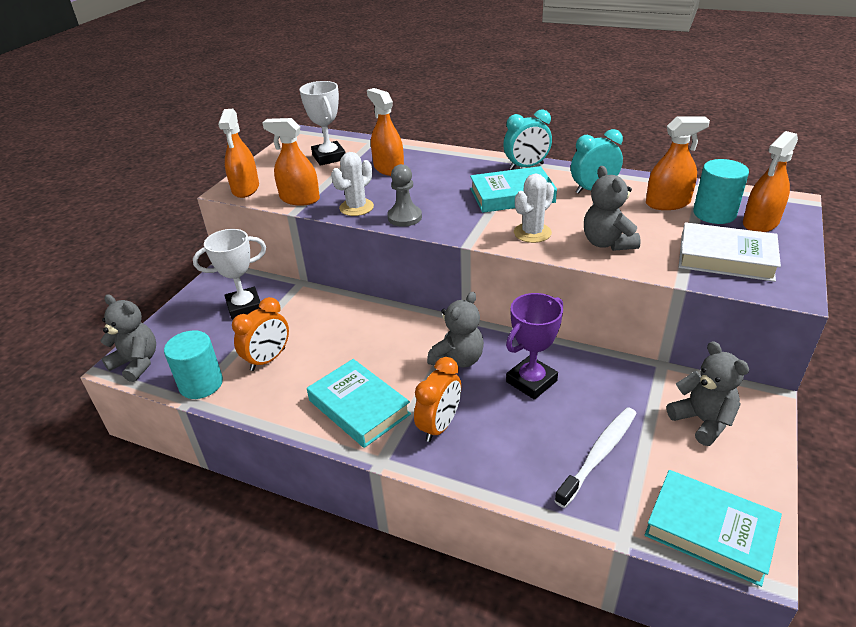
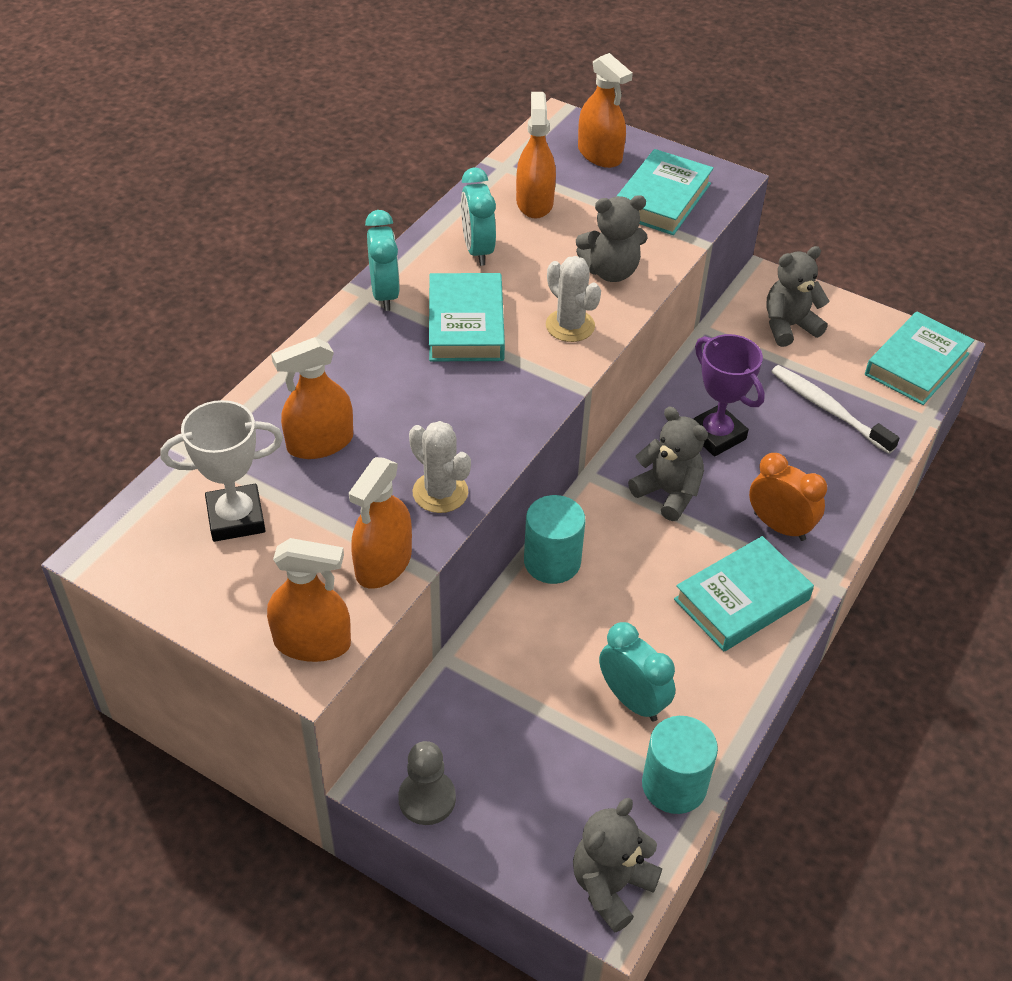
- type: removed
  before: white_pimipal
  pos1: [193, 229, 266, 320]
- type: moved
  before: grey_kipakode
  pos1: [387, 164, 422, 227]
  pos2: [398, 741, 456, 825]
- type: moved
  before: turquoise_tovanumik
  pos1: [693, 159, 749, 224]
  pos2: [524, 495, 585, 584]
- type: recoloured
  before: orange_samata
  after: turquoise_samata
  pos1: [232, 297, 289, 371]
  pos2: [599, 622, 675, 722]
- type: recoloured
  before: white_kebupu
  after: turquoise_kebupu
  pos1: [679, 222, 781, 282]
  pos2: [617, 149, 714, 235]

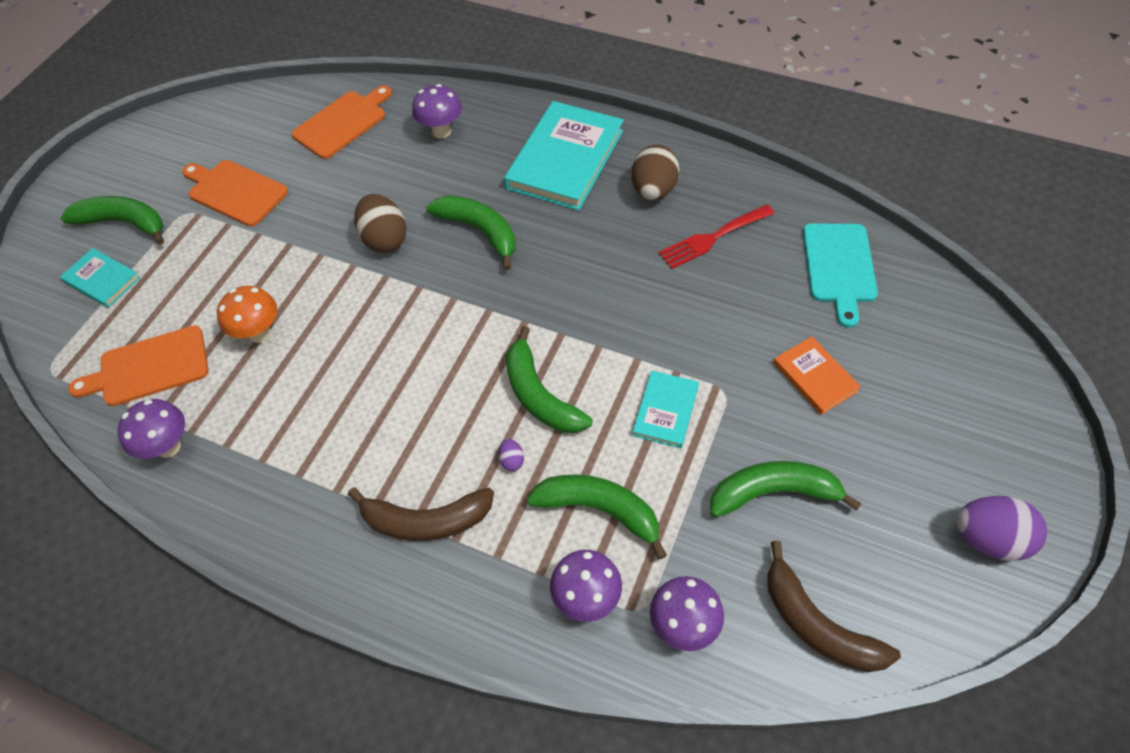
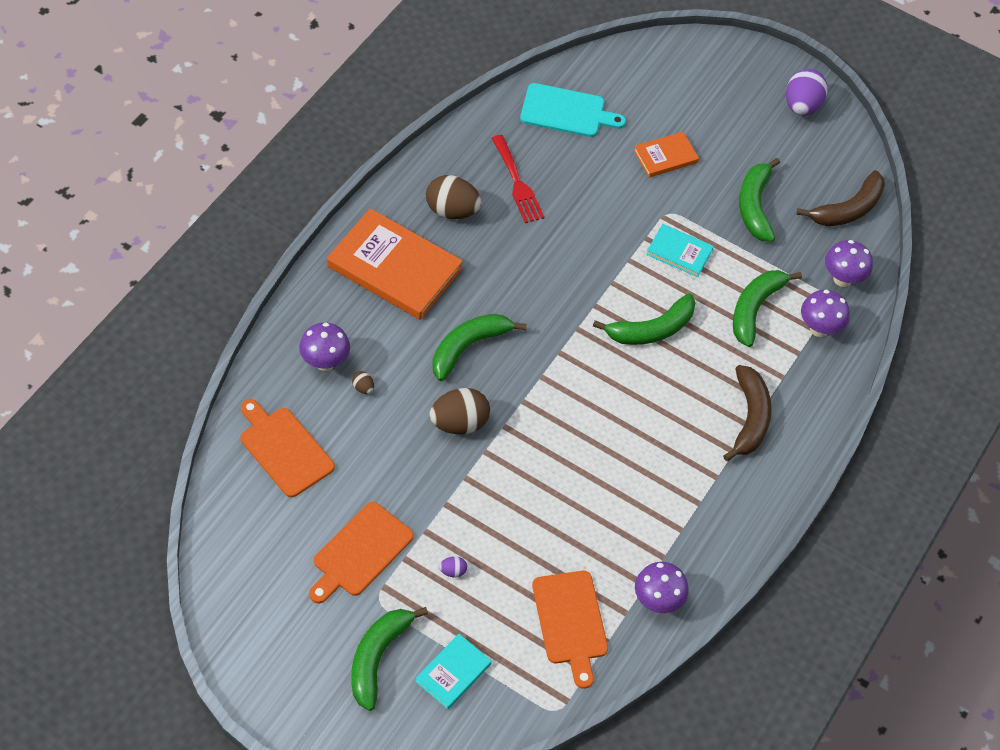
- type: removed
  before: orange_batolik
  pos1: [217, 286, 277, 343]
- type: added
  after: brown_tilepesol
  pos2: [352, 371, 374, 394]
- type: moved
  before: purple_tilepesol
  pos1: [499, 439, 524, 471]
  pos2: [439, 556, 467, 577]
- type: recoloured
  before: turquoise_kebupu
  after: orange_kebupu
  pos1: [504, 101, 624, 210]
  pos2: [327, 208, 463, 320]

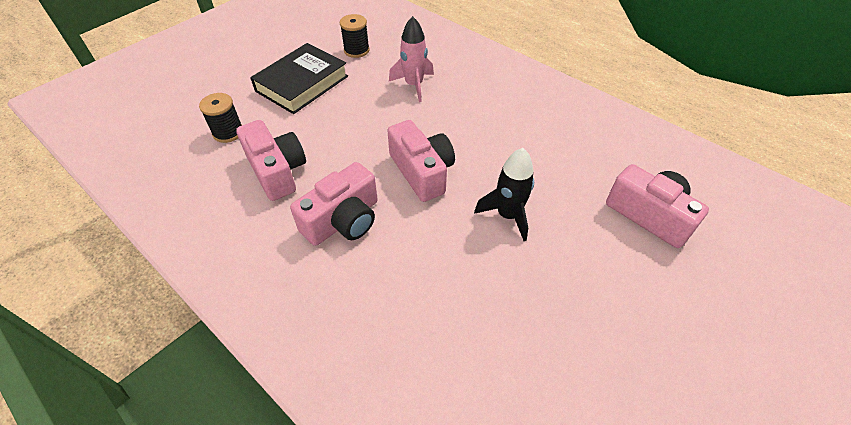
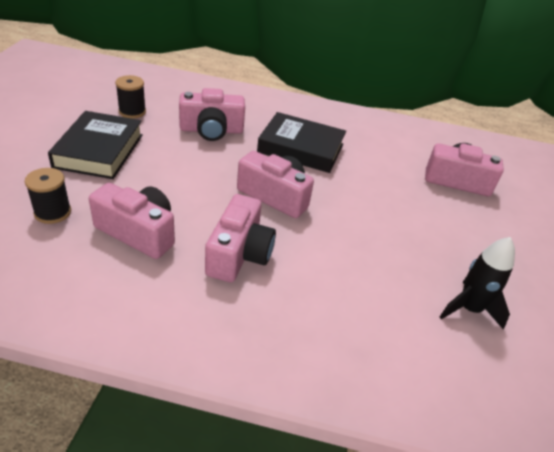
- type: added
  after: black_kebupu
  pos2: [257, 112, 346, 173]
- type: moved
  before: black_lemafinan
  pos1: [474, 148, 534, 241]
  pos2: [440, 237, 515, 330]
- type: replaced
  before: pink_lemafinan
  after: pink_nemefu
  pos1: [389, 16, 434, 102]
  pos2: [179, 88, 245, 141]

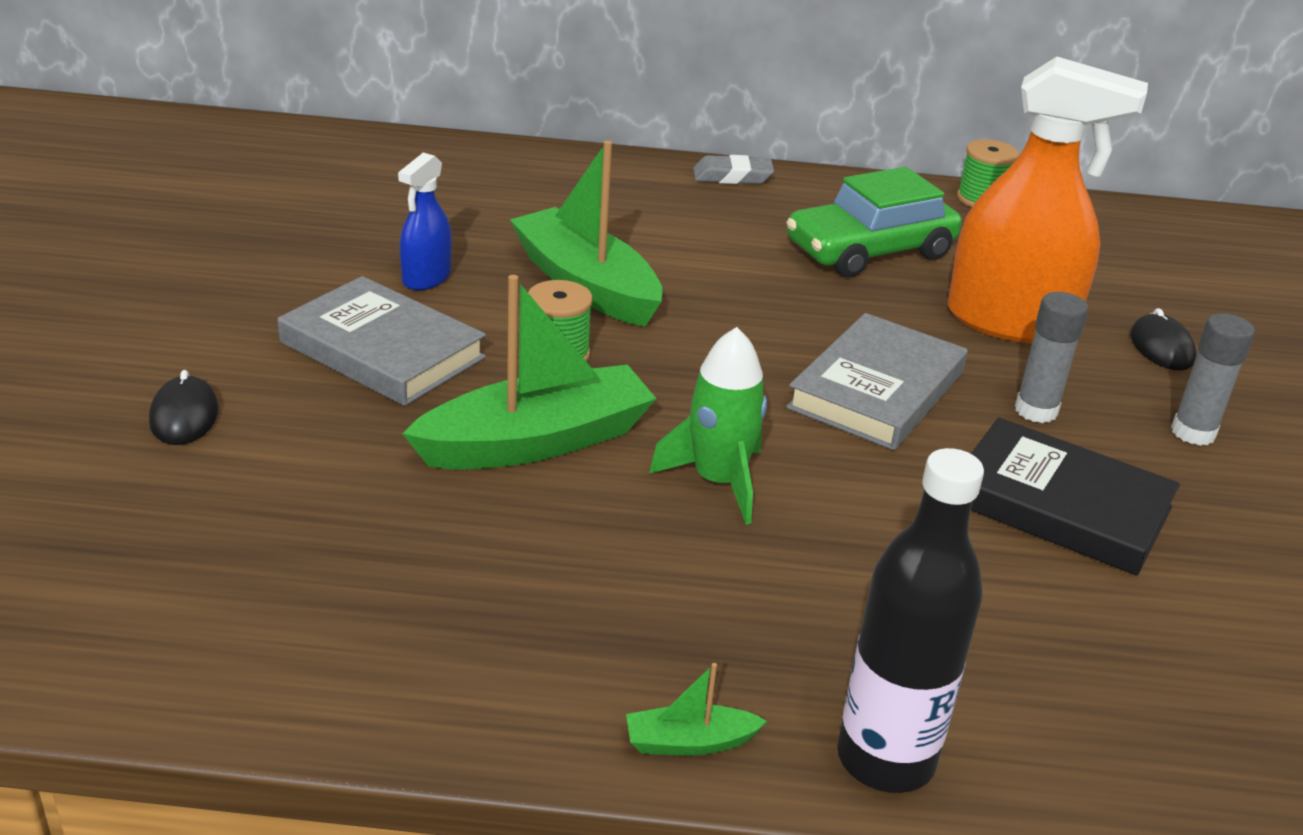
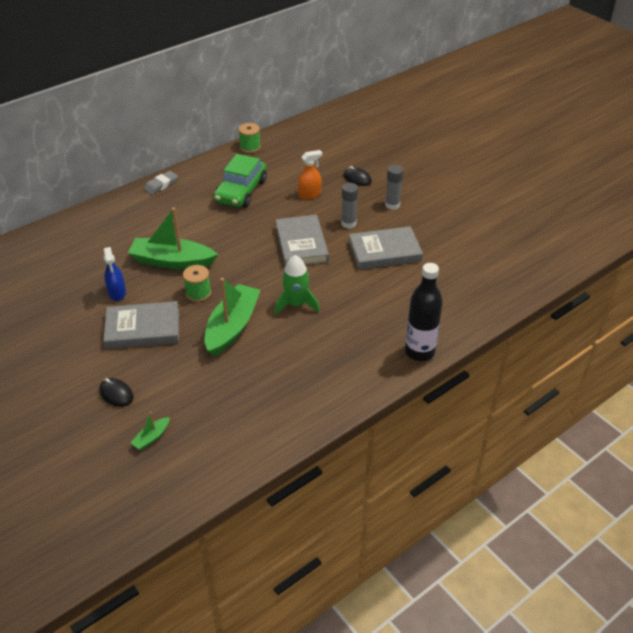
- type: moved
  before: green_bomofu
  pos1: [626, 663, 767, 755]
  pos2: [130, 412, 170, 450]
- type: recoloured
  before: black_kebupu
  after: grey_kebupu
  pos1: [971, 417, 1180, 575]
  pos2: [349, 226, 423, 270]
- type: resized
  before: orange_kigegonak
  pos1: [948, 57, 1148, 343]
  pos2: [298, 150, 322, 199]
  scale: 0.49

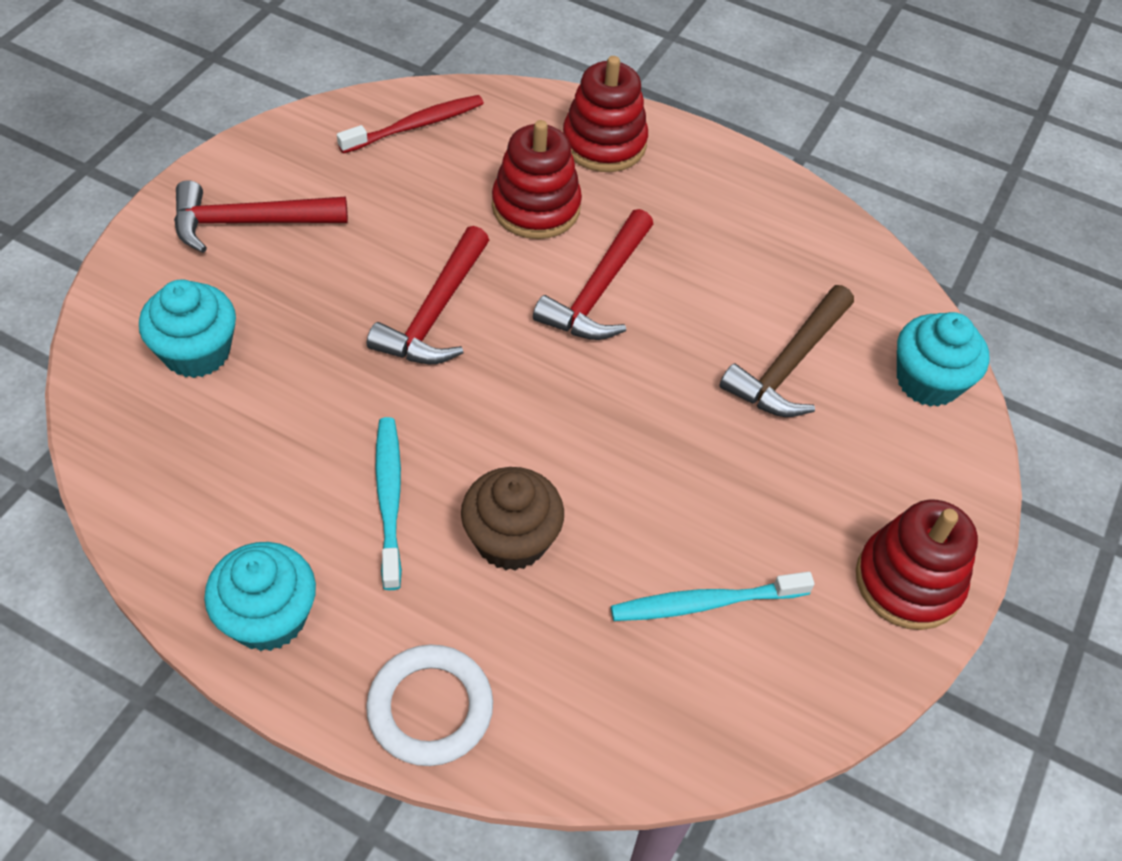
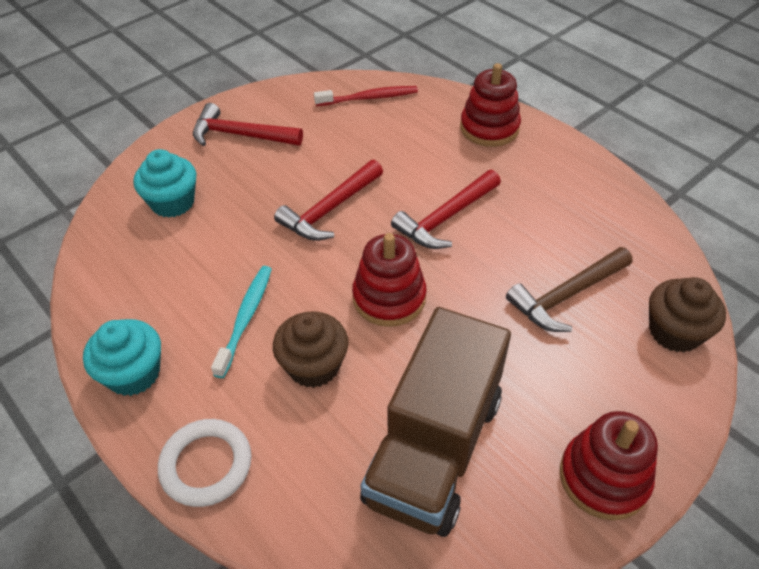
- type: moved
  before: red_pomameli
  pos1: [492, 120, 582, 239]
  pos2: [352, 233, 426, 327]
- type: replaced
  before: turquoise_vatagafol
  after: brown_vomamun
  pos1: [611, 572, 815, 621]
  pos2: [360, 307, 511, 537]
- type: recoloured
  before: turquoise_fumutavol
  after: brown_fumutavol
  pos1: [897, 312, 990, 407]
  pos2: [649, 277, 726, 353]

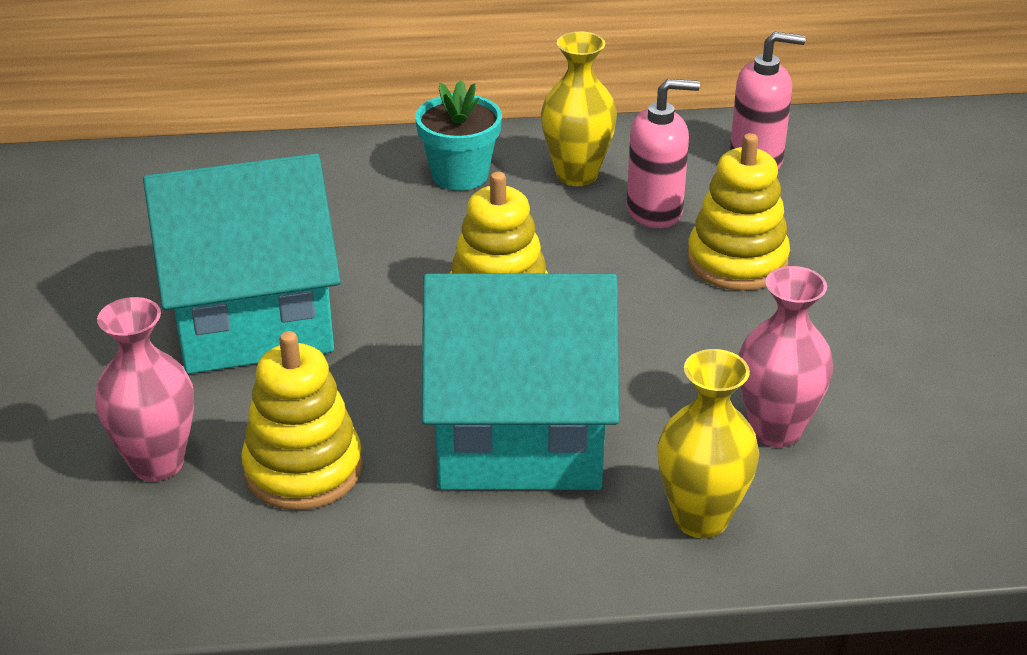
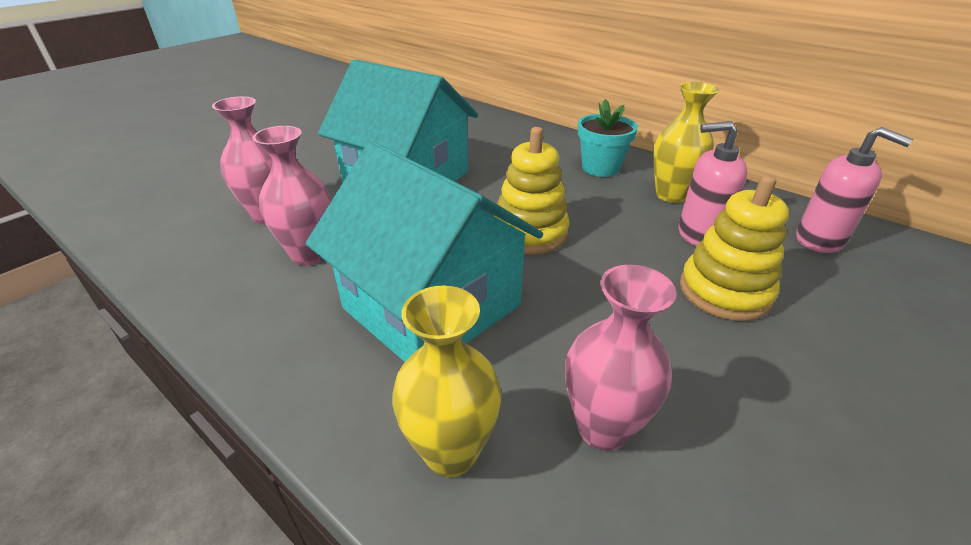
- type: replaced
  before: yellow_pomameli
  after: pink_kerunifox
  pos1: [241, 331, 363, 510]
  pos2: [253, 126, 331, 266]
- type: turned
  before: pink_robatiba
  pos1: [627, 79, 700, 228]
  pos2: [678, 121, 747, 246]
  turn: 150

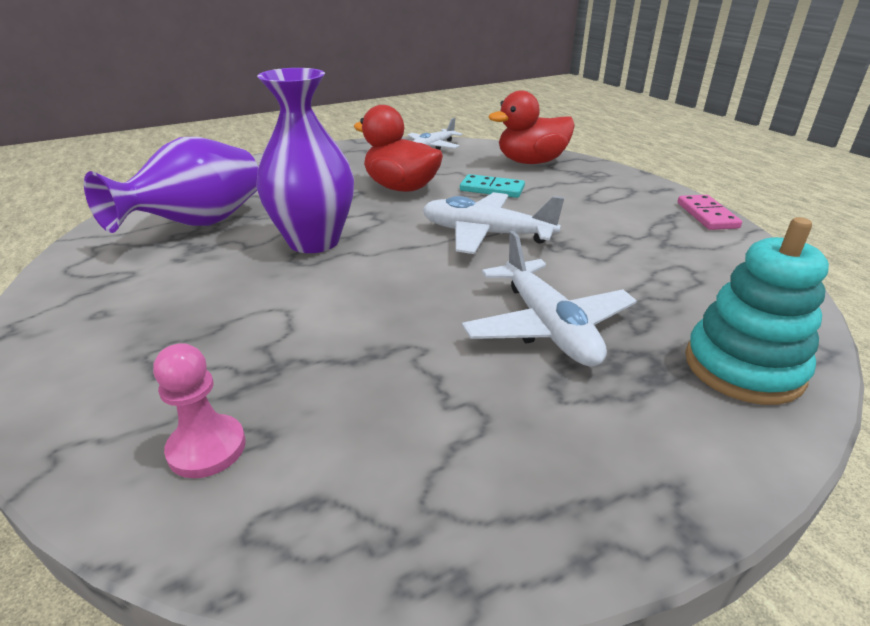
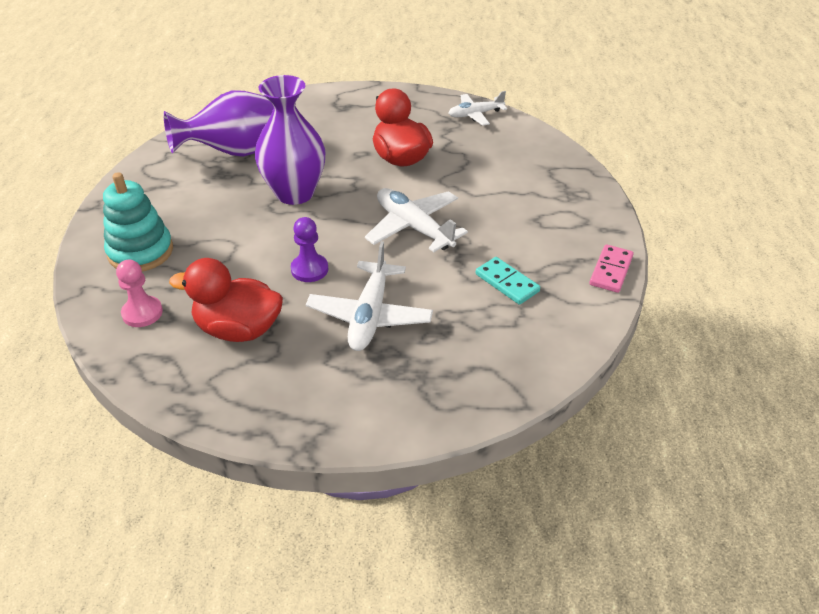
- type: added
  after: purple_kipakode
  pos2: [291, 217, 328, 282]
- type: moved
  before: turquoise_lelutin
  pos1: [460, 174, 525, 198]
  pos2: [476, 257, 540, 305]
- type: moved
  before: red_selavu
  pos1: [488, 90, 575, 164]
  pos2: [169, 258, 283, 342]
- type: moved
  before: turquoise_pomameli
  pos1: [685, 217, 829, 405]
  pos2: [103, 172, 173, 272]

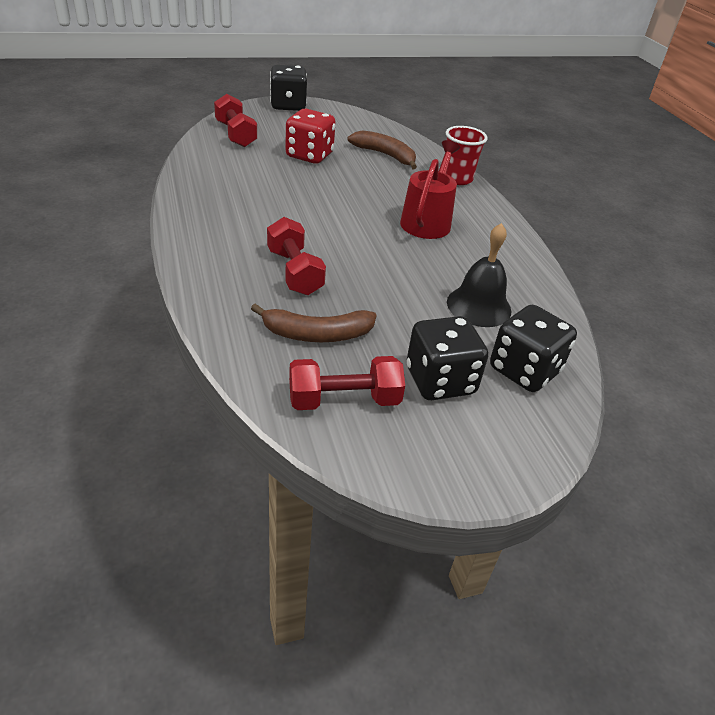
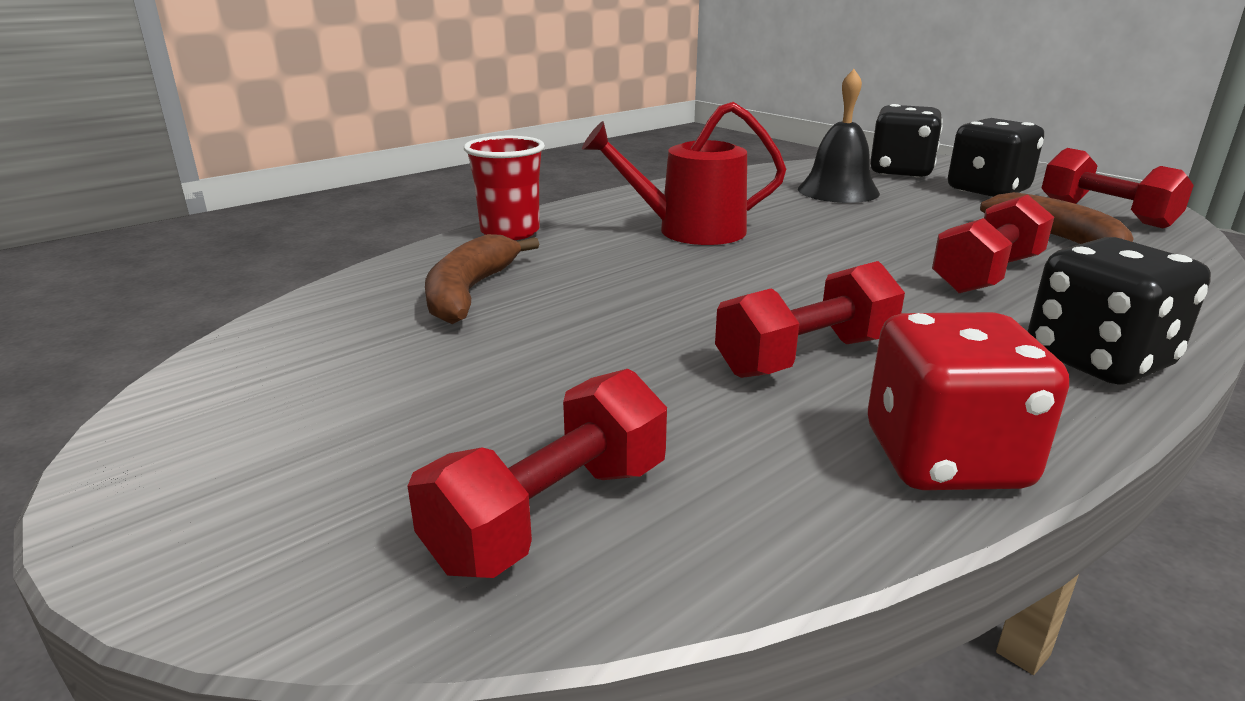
- type: added
  after: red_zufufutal
  pos2: [715, 261, 905, 378]
- type: moved
  before: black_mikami
  pos1: [270, 65, 307, 111]
  pos2: [1027, 237, 1211, 385]
- type: moved
  before: red_mikami
  pos1: [285, 109, 336, 164]
  pos2: [868, 312, 1069, 490]

